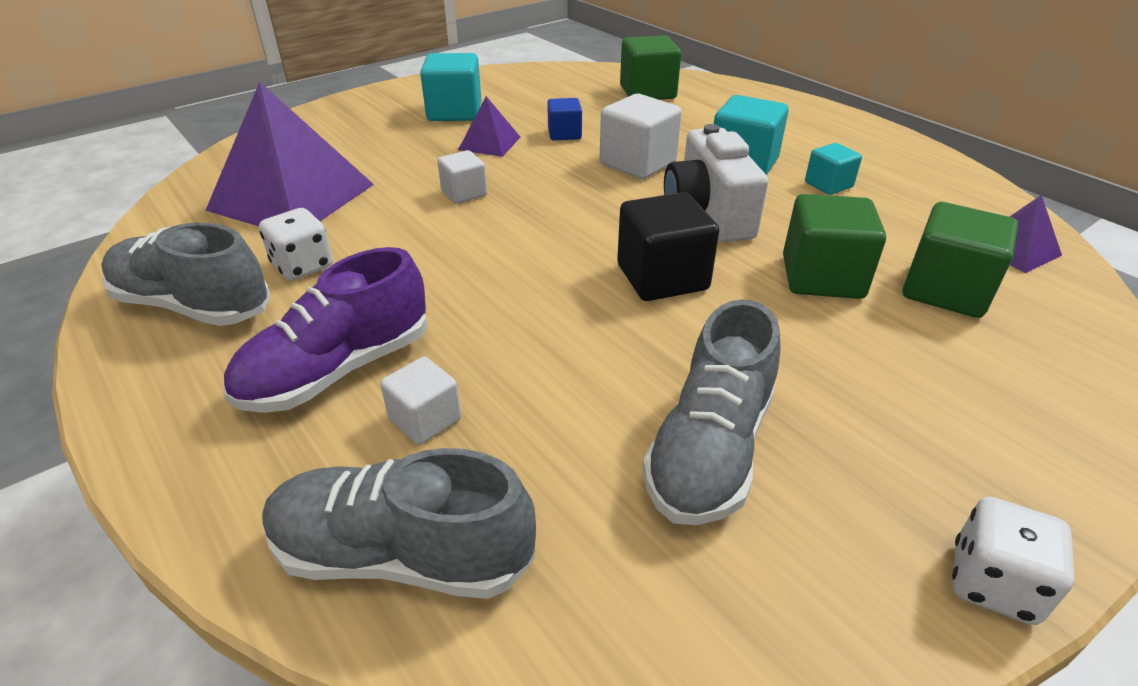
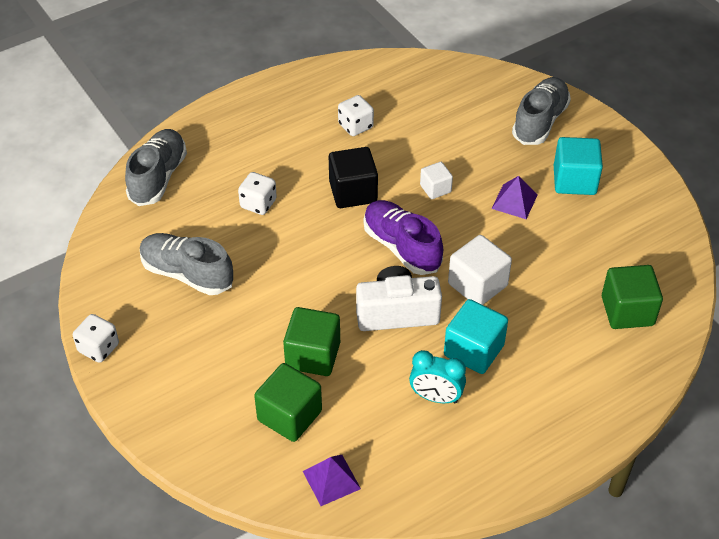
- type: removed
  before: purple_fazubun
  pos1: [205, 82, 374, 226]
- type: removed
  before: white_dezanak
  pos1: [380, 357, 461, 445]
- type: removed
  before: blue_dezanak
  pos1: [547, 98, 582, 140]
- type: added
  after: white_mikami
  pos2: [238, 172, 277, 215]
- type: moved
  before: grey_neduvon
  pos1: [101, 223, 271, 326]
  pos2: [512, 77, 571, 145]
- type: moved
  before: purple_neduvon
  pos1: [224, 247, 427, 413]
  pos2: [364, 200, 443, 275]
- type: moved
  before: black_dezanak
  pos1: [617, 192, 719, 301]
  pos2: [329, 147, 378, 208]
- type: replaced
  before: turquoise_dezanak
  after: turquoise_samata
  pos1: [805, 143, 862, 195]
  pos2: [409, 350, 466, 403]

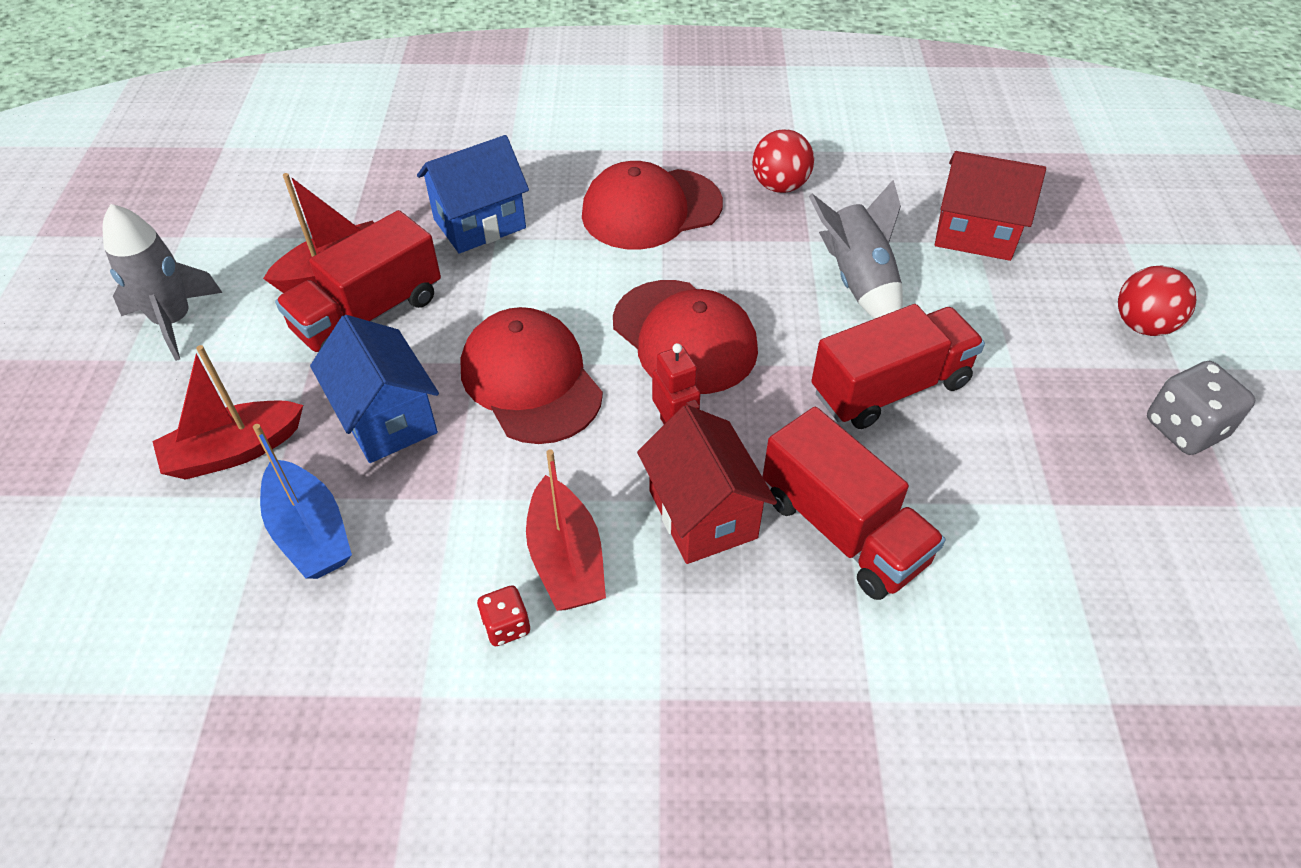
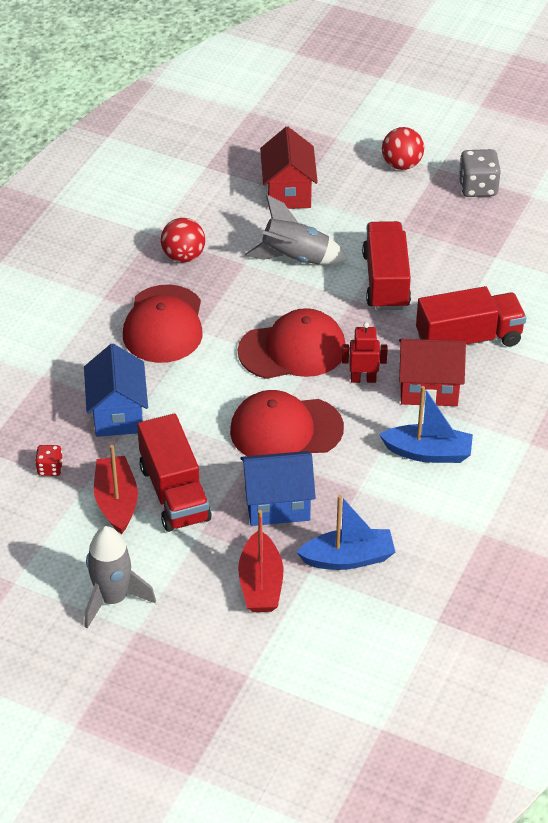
- type: moved
  before: red_mikami
  pos1: [477, 585, 530, 646]
  pos2: [35, 445, 63, 476]
- type: recoloured
  before: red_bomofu
  after: blue_bomofu
  pos1: [526, 449, 606, 611]
  pos2: [379, 386, 473, 463]
- type: turned
  before: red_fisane
  pos1: [935, 151, 1046, 261]
  pos2: [260, 127, 318, 209]
  turn: -45

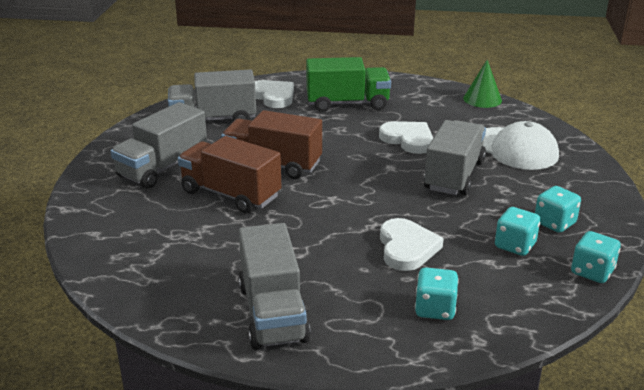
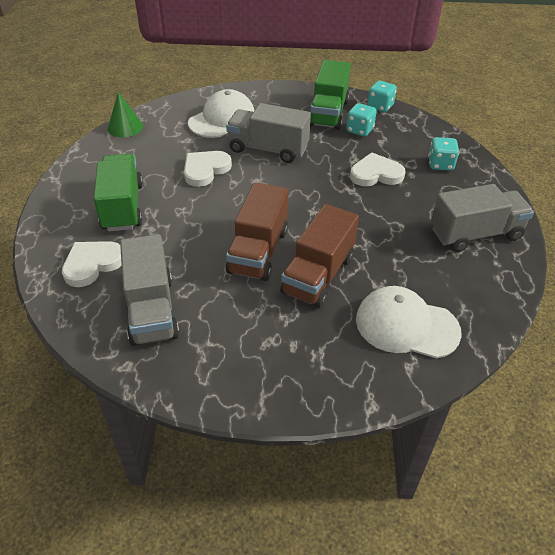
- type: removed
  before: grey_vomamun
  pos1: [110, 102, 207, 189]
- type: added
  after: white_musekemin
  pos2: [356, 286, 462, 359]
- type: replaced
  before: turquoise_mikami
  after: green_vomamun
  pos1: [535, 186, 581, 233]
  pos2: [310, 60, 351, 130]

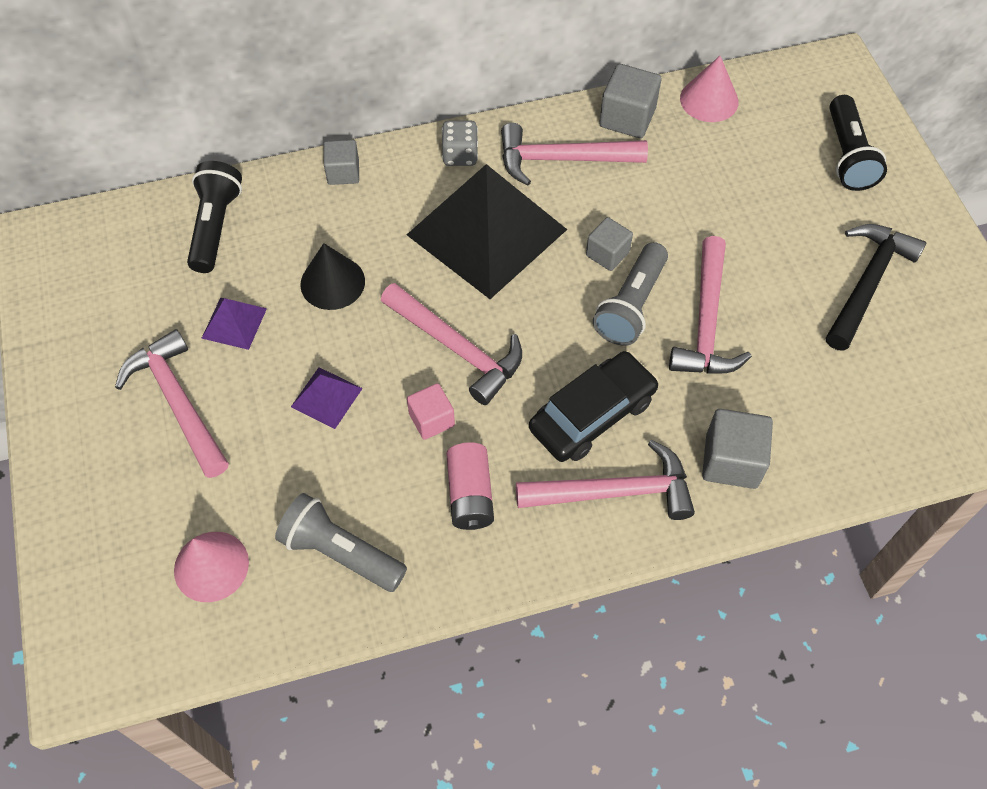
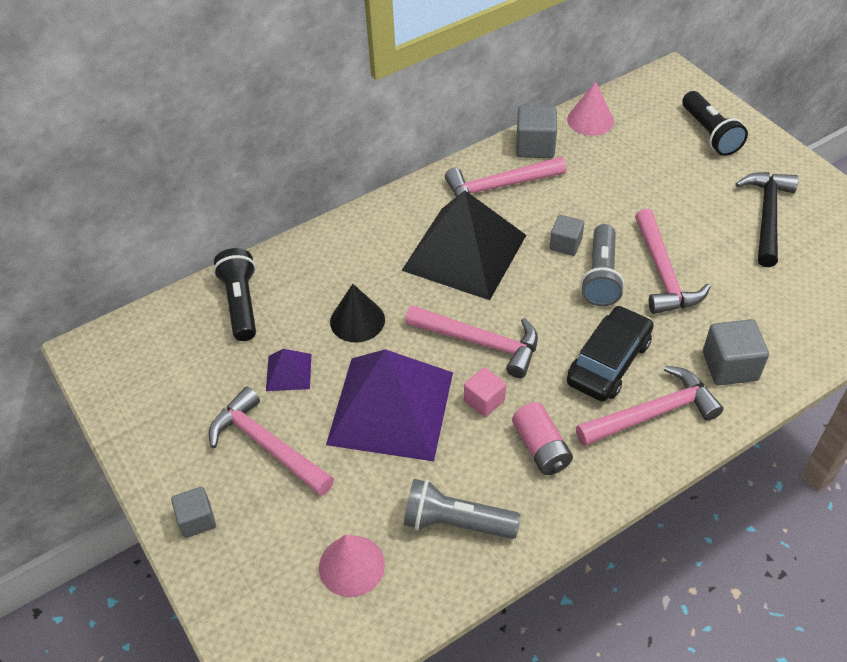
- type: removed
  before: grey_mikami
  pos1: [442, 121, 478, 166]
- type: moved
  before: grey_dezanak
  pos1: [324, 140, 359, 185]
  pos2: [171, 487, 216, 538]
- type: resized
  before: purple_fazubun
  pos1: [291, 367, 363, 429]
  pos2: [326, 349, 453, 461]
  scale: 2.38

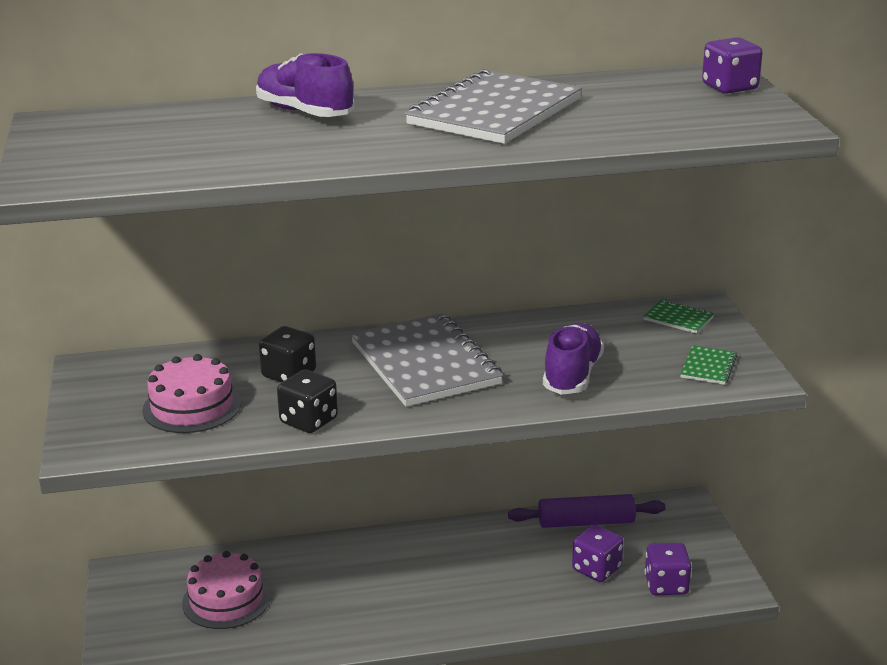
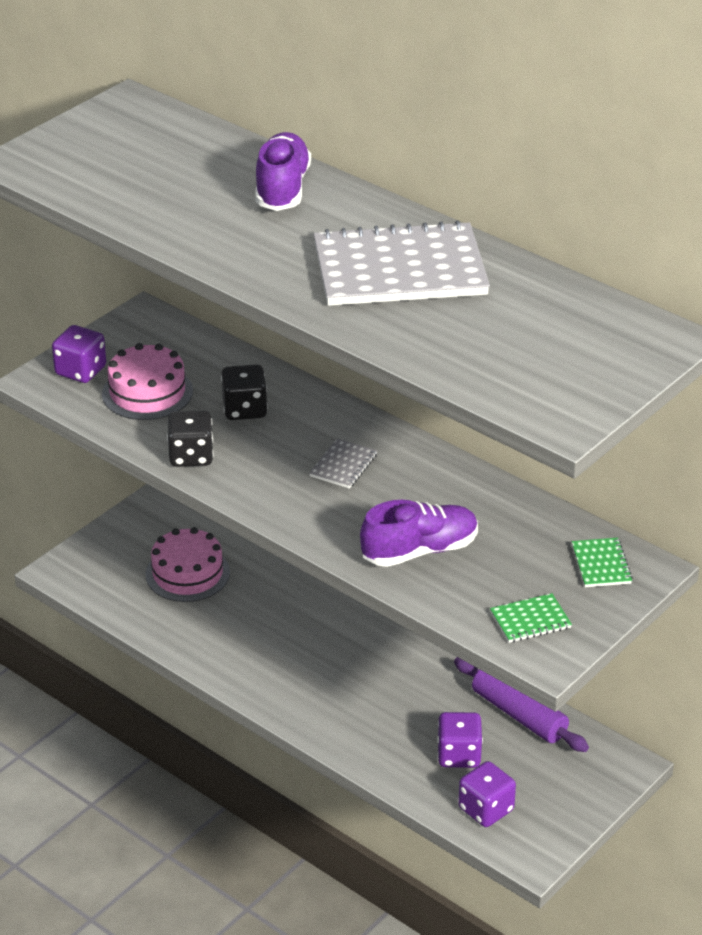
- type: moved
  before: purple_mikami
  pos1: [702, 37, 763, 94]
  pos2: [52, 325, 106, 383]
- type: resized
  before: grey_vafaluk
  pos1: [351, 313, 503, 407]
  pos2: [309, 439, 377, 489]
  scale: 0.43

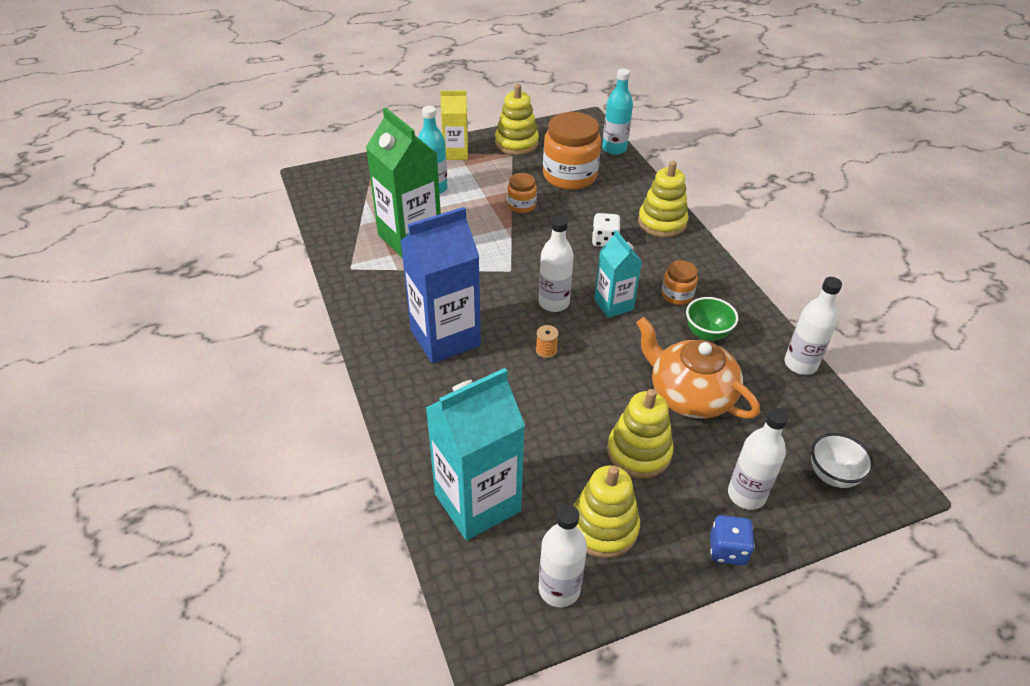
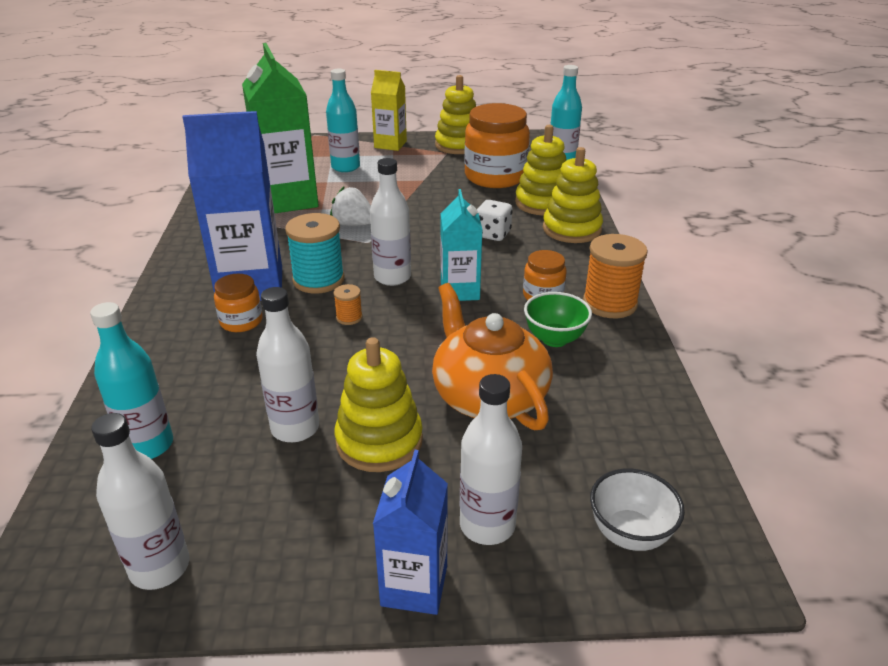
- type: added
  after: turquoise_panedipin
  pos2: [285, 213, 345, 294]
- type: added
  after: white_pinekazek
  pos2: [330, 187, 371, 226]
- type: added
  after: orange_panedipin
  pos2: [583, 234, 648, 318]
- type: moved
  before: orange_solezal
  pos1: [507, 173, 537, 213]
  pos2: [214, 274, 263, 332]
- type: moved
  before: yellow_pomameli
  pos1: [573, 465, 640, 558]
  pos2: [515, 125, 566, 216]
- type: moved
  before: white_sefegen
  pos1: [784, 277, 842, 375]
  pos2: [256, 287, 319, 442]
- type: replaced
  before: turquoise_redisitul
  after: turquoise_sefegen
  pos1: [425, 368, 525, 541]
  pos2: [90, 302, 173, 459]
- type: replaced
  before: blue_mikami
  after: blue_redisitul
  pos1: [710, 515, 755, 565]
  pos2: [373, 450, 448, 615]

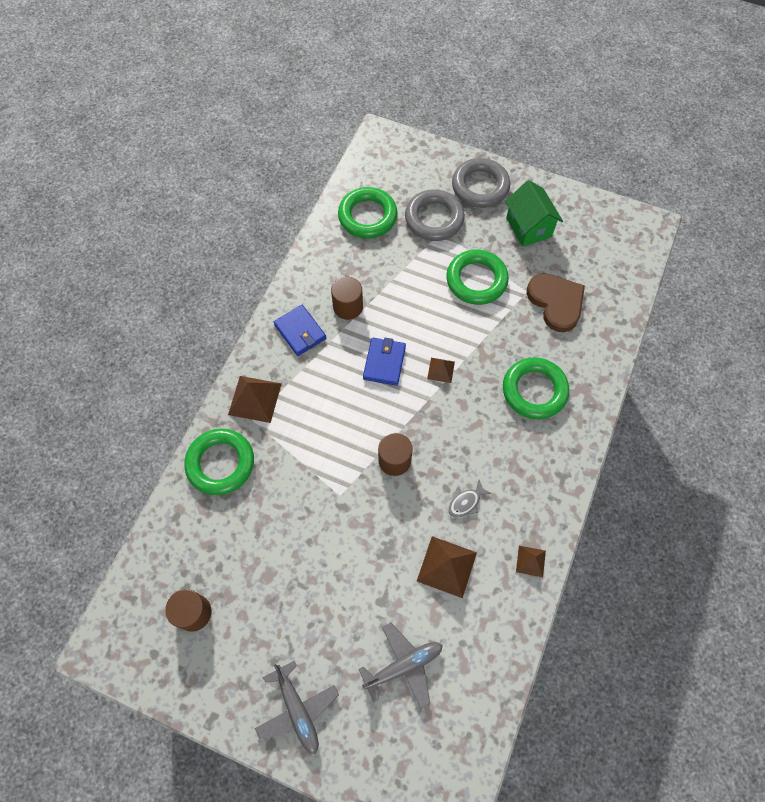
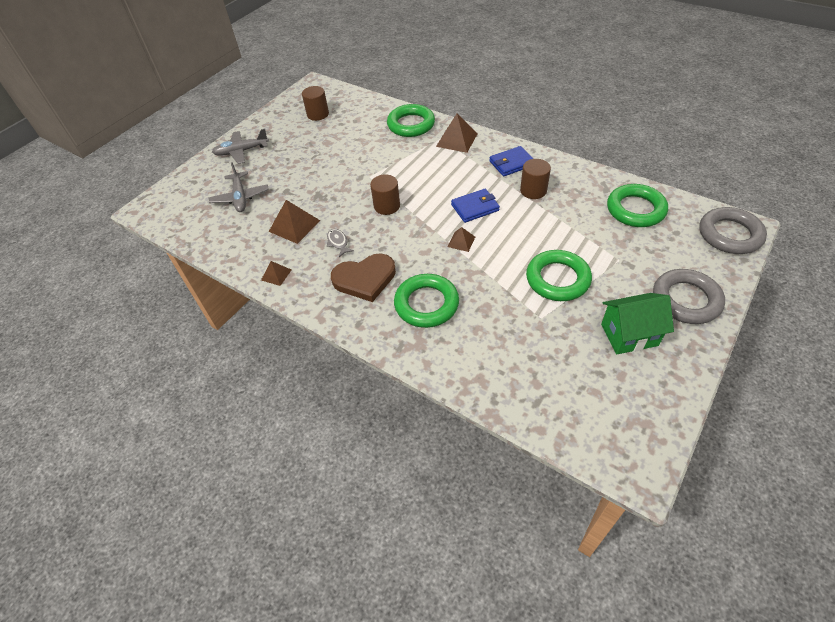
- type: moved
  before: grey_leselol
  pos1: [405, 189, 465, 241]
  pos2: [699, 207, 767, 254]
- type: moved
  before: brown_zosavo
  pos1: [527, 273, 585, 332]
  pos2: [331, 253, 396, 302]
- type: turned
  before: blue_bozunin
  pos1: [363, 338, 406, 386]
  pos2: [451, 189, 500, 223]
  turn: -45

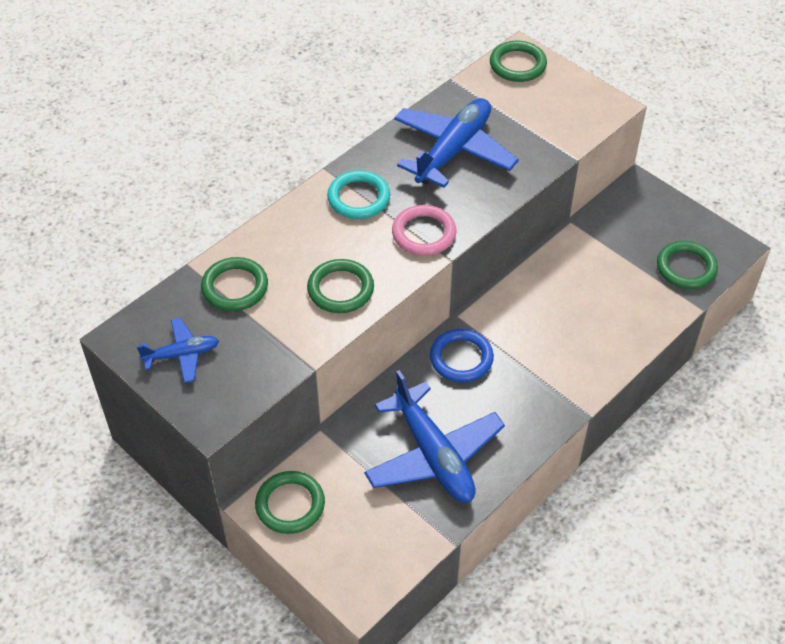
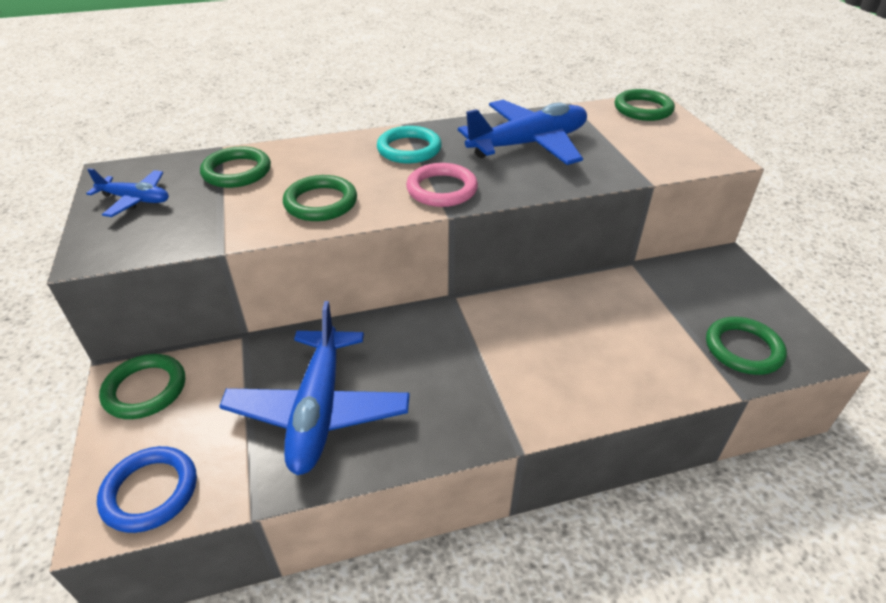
- type: moved
  before: blue_leselol
  pos1: [430, 329, 494, 383]
  pos2: [97, 446, 197, 533]

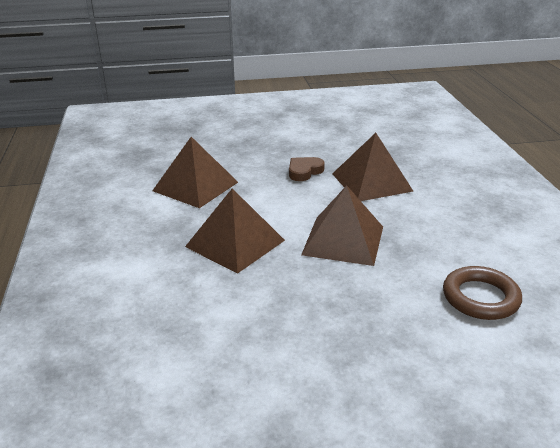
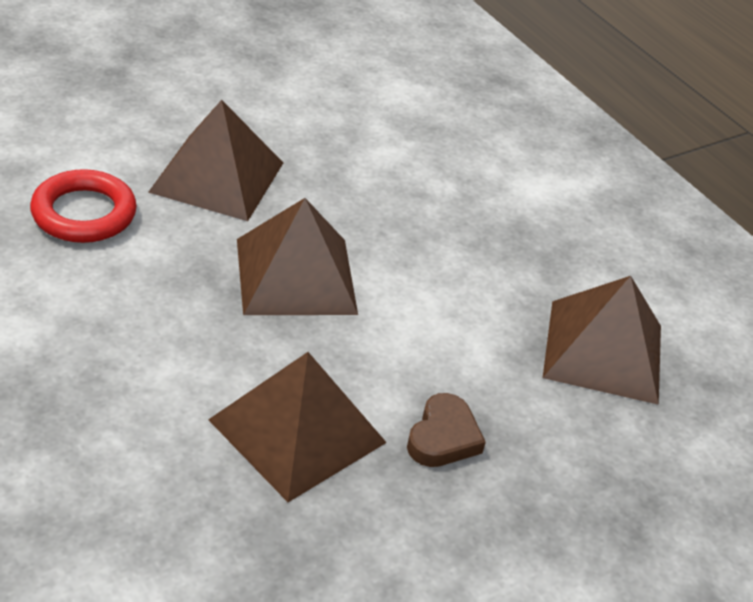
- type: moved
  before: brown_fazubun
  pos1: [185, 188, 285, 274]
  pos2: [148, 100, 283, 221]
- type: recoloured
  before: brown_leselol
  after: red_leselol
  pos1: [443, 266, 522, 320]
  pos2: [30, 169, 137, 243]

